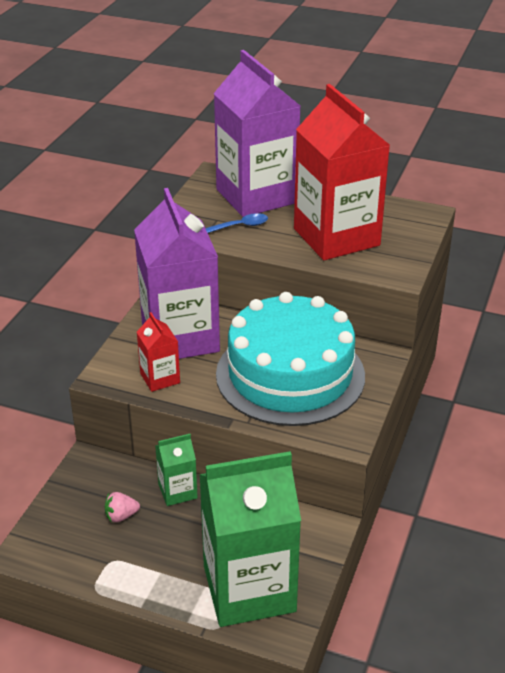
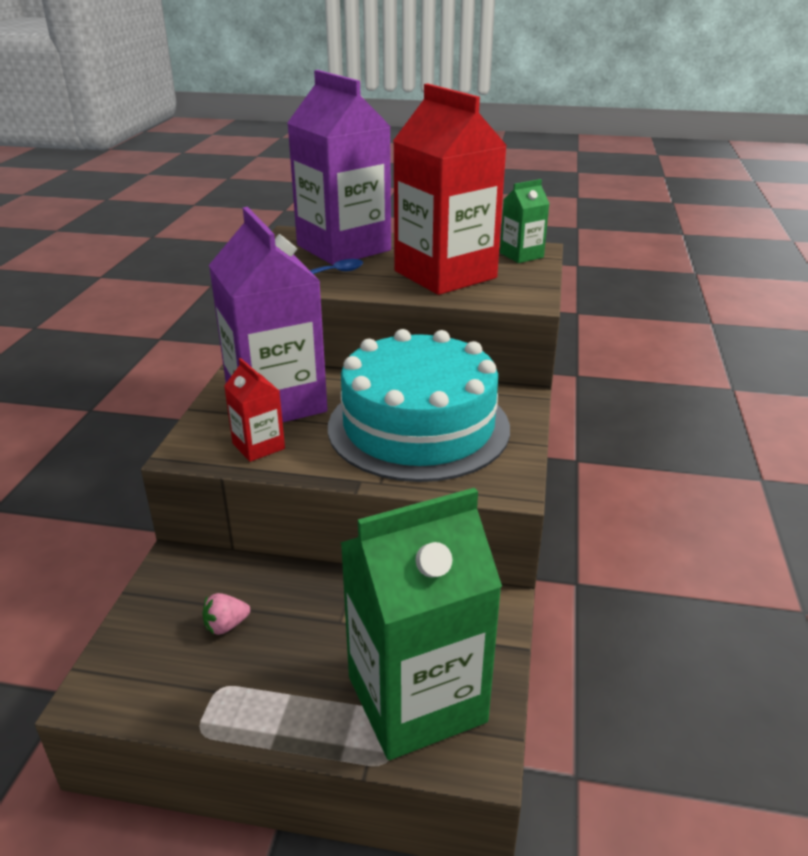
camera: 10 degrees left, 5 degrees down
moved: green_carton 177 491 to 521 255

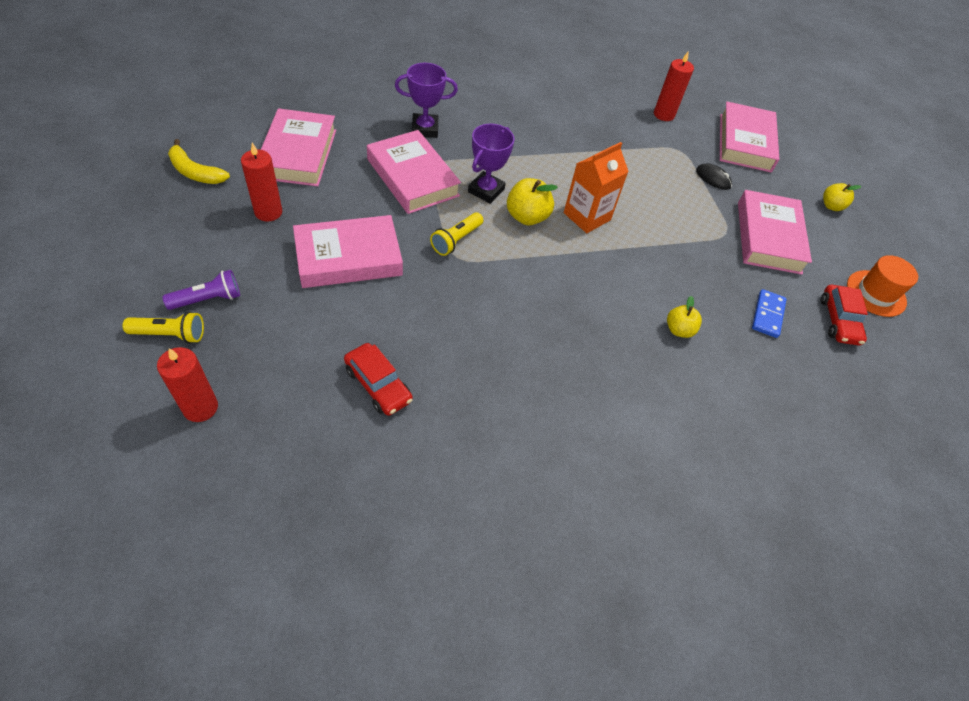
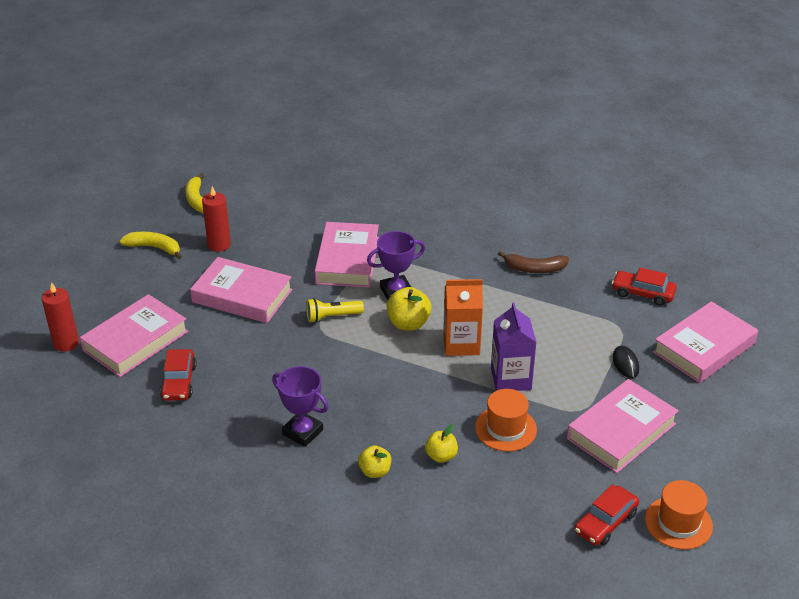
camera: 45 degrees right, 15 degrees down
removed: yellow_flashlight 170 334; purple_flashlight 208 299; blue_domino 767 315
added: yellow_banana 154 248; orange_hat 505 428; purple_carton 511 379; brown_banana 534 269
moved: pink_book 298 153 to 135 341; purple_trophy 425 129 to 302 432; yellow_apple 831 206 to 375 471
replaced: red_candle 664 114 to red_car 642 293

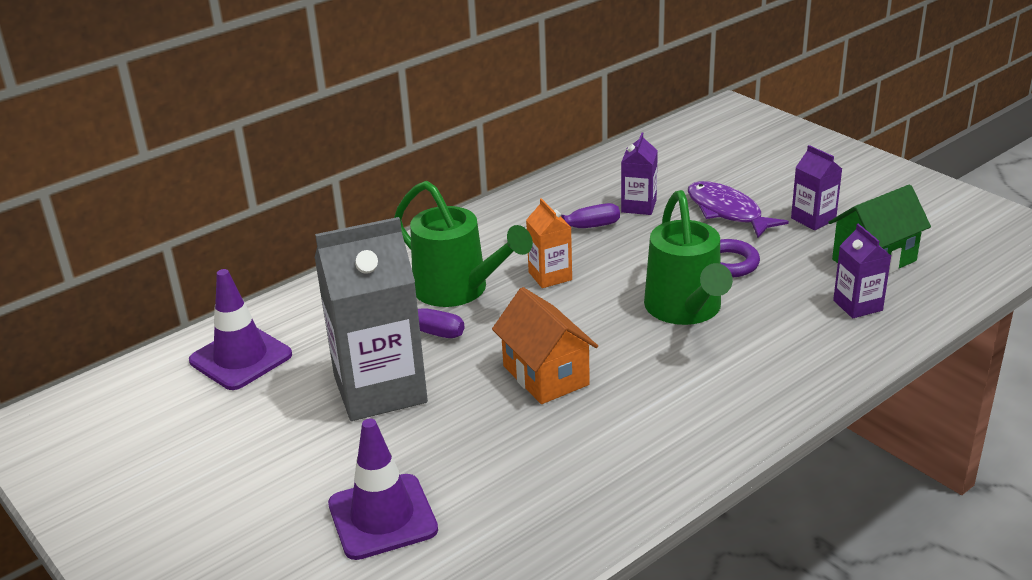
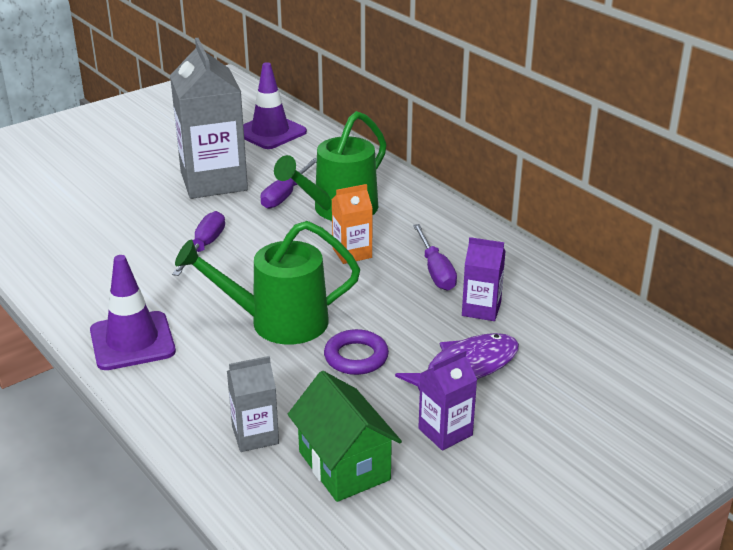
camera: 90 degrees right, 0 degrees up
moved: purple_traffic_cone 382 517 to 132 341
replaced: orange_house 545 375 to purple_screwdriver 204 247
recoloured: purple_carton 857 305 to grey_carton 255 435

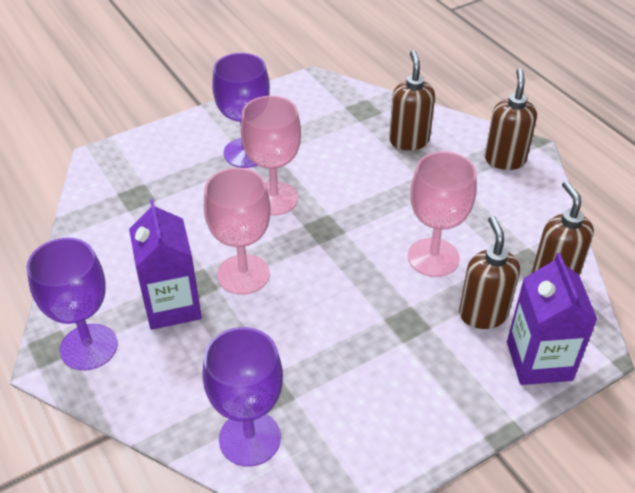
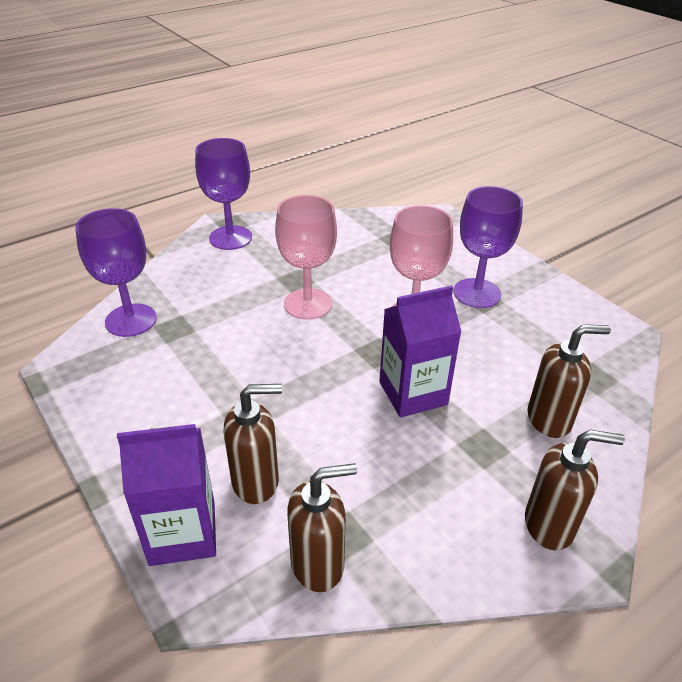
camera: 85 degrees right, 5 degrees down
removed: pink_goblet 433 257
moved: purple_carton 172 305 to 413 393

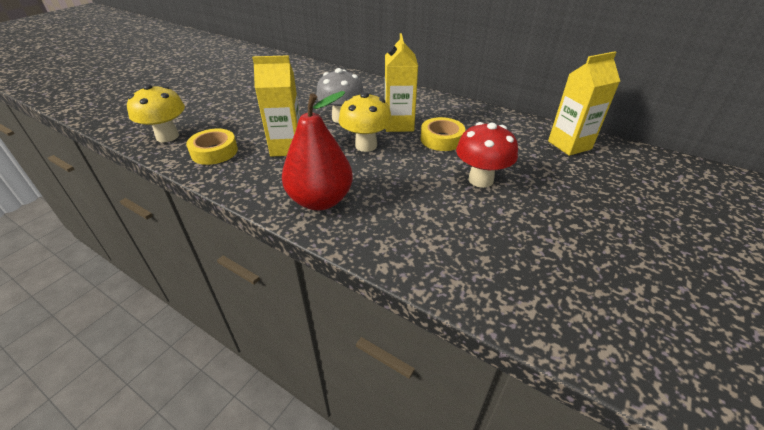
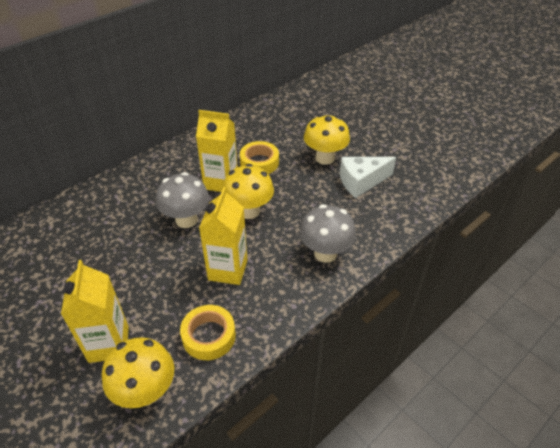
camera: 75 degrees left, 5 degrees up
added: white_cheese 361 182
moved: yellow_carton 569 145 to 109 344
replaced: red_pear 320 200 to grey_mushroom 325 253
recoloured: red_mushroom 480 180 to yellow_mushroom 325 158

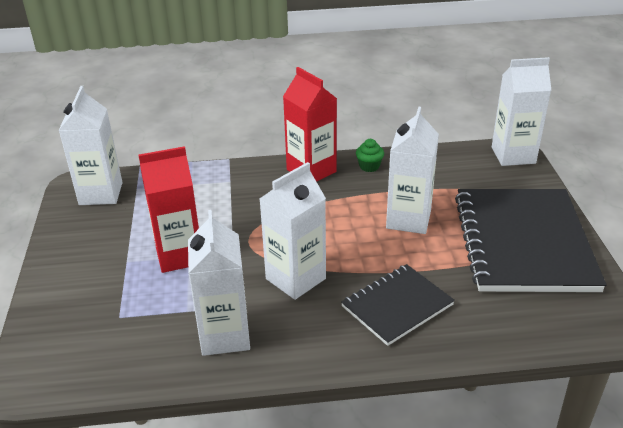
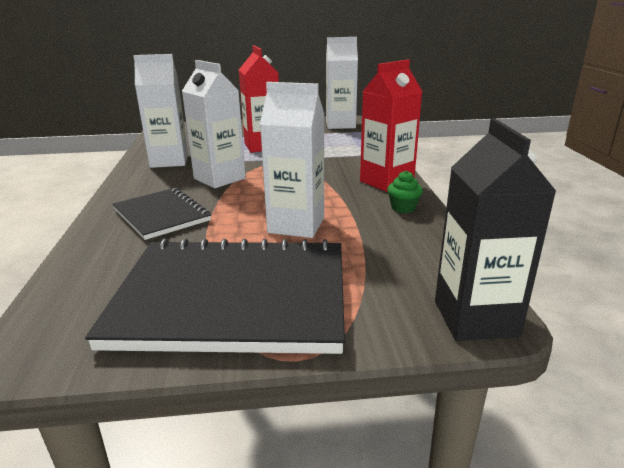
camera: 90 degrees right, 10 degrees down
recoloured: white_carton 513 155 to black_carton 475 318

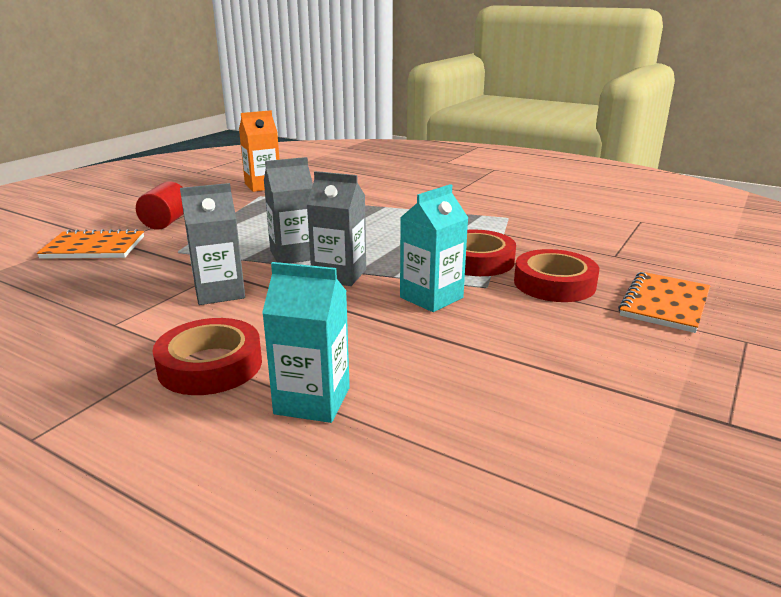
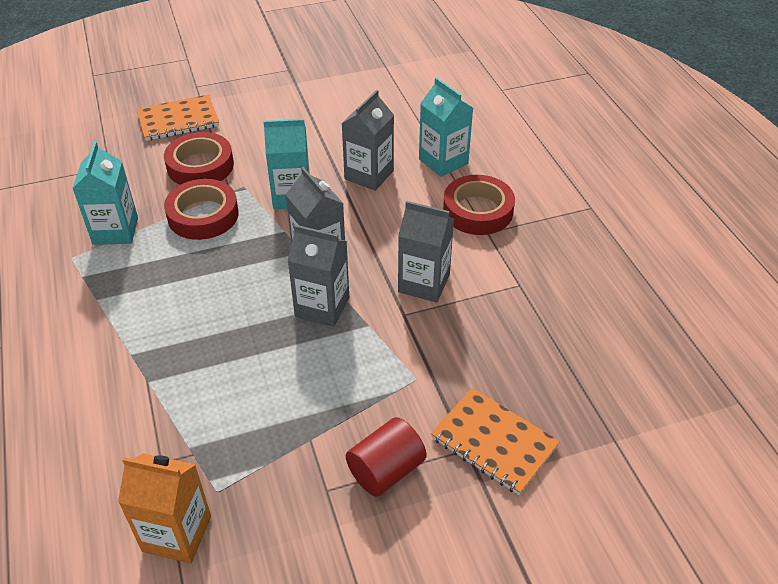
camera: 140 degrees left, 20 degrees up
added: turquoise_carton 115 231; grey_carton 369 175

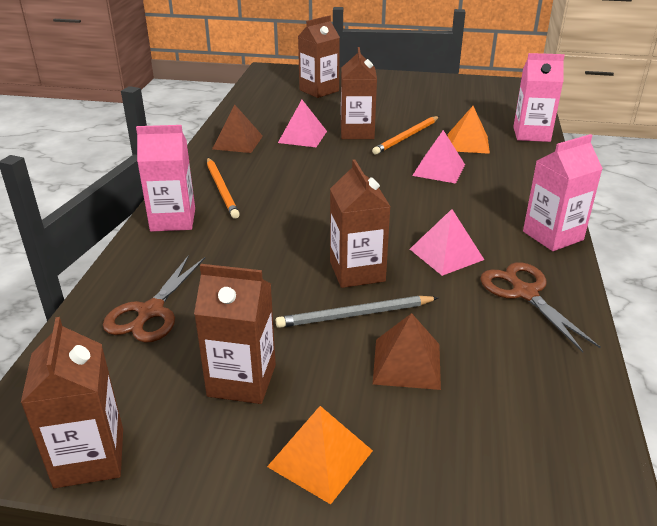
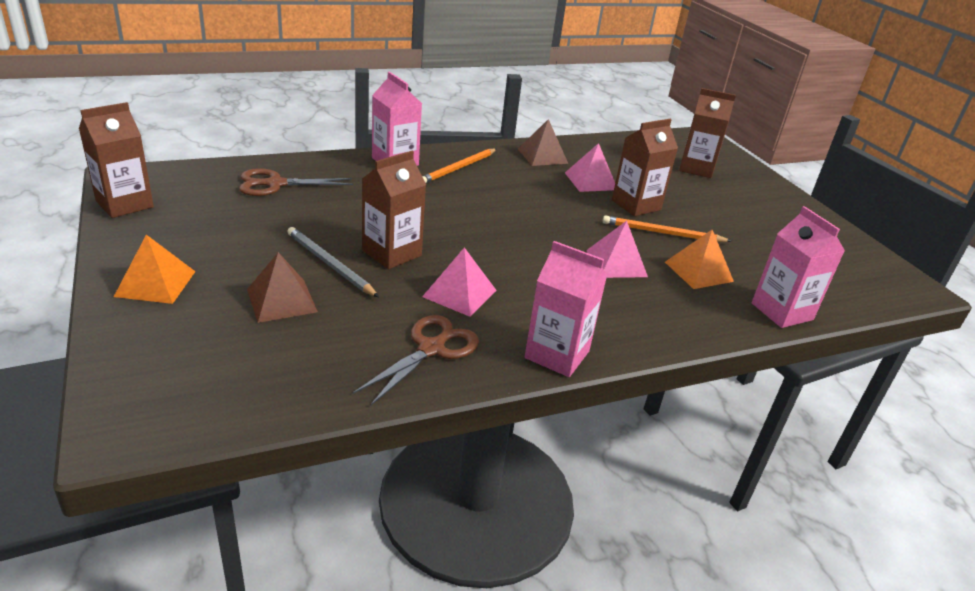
camera: 55 degrees right, 0 degrees up
removed: brown_carton 242 380

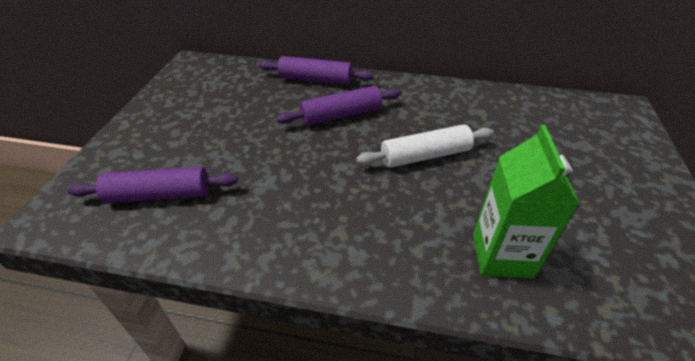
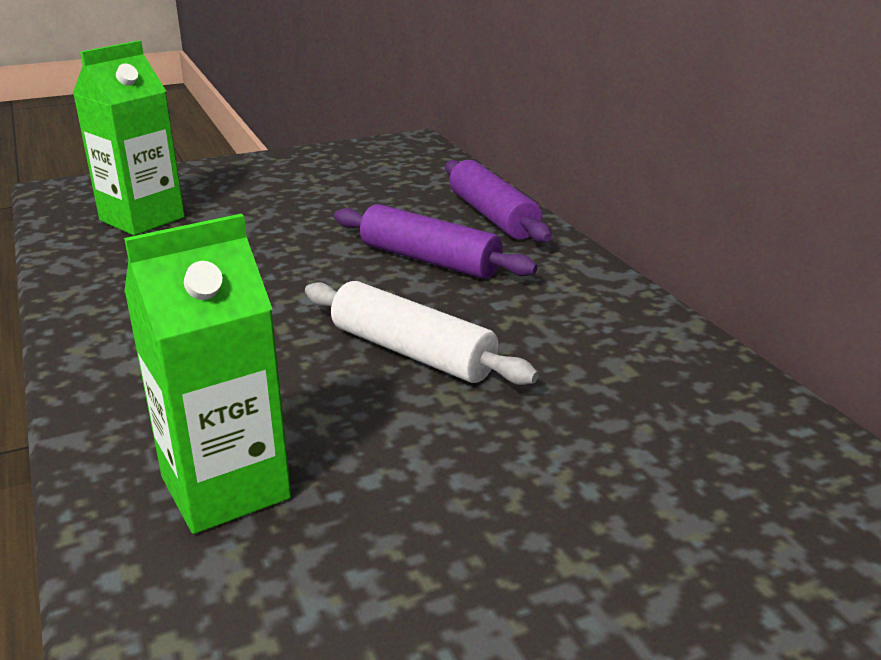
camera: 55 degrees right, 15 degrees down
replaced: purple_rolling_pin 159 194 to green_carton 142 219

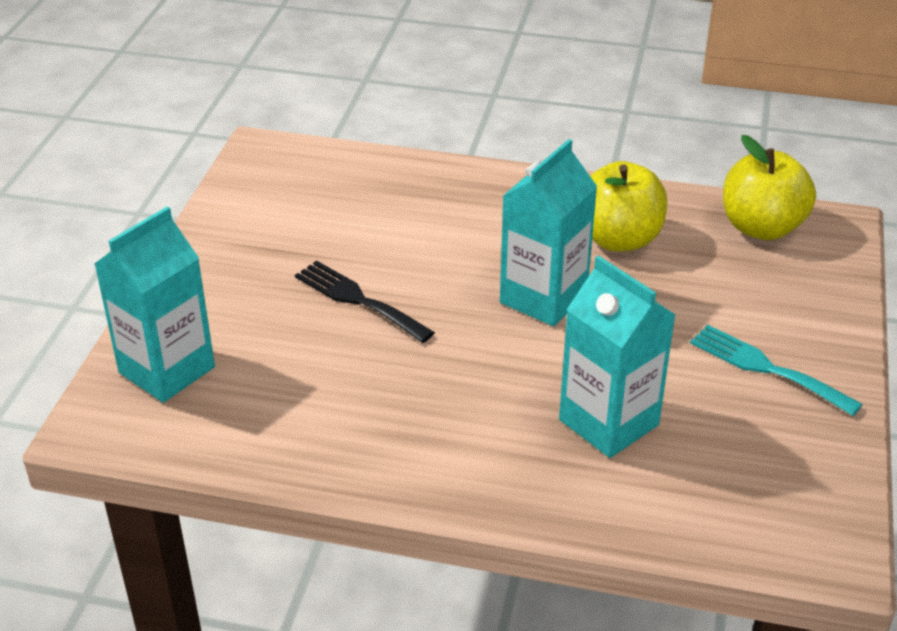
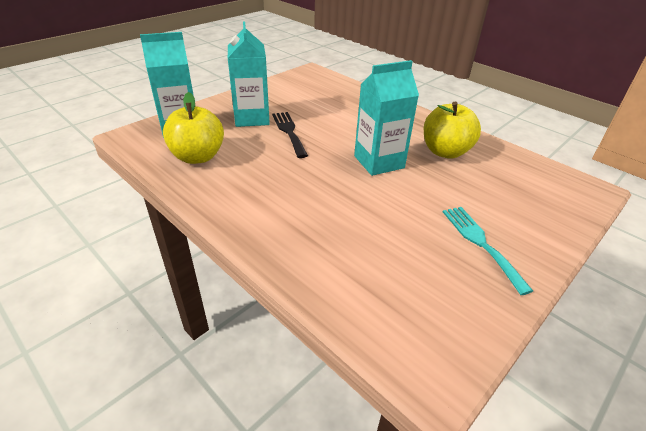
camera: 30 degrees right, 0 degrees up
moved: turquoise_carton 608 422 to 252 118; yellow_apple 761 227 to 198 157

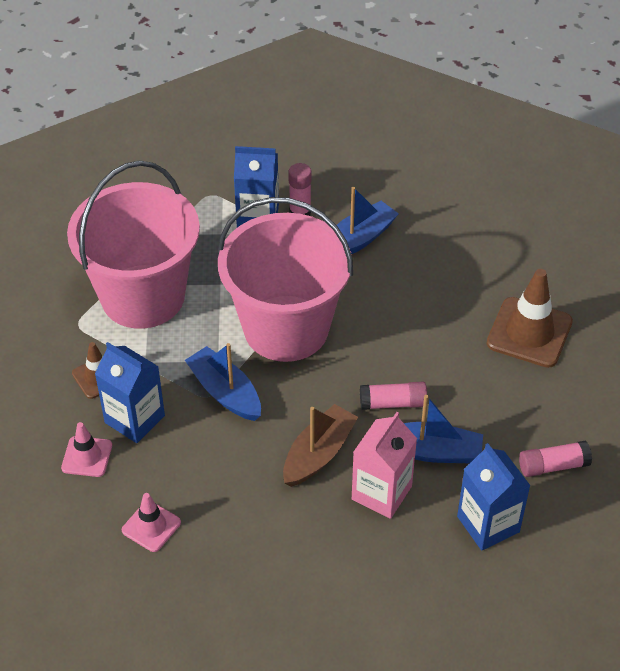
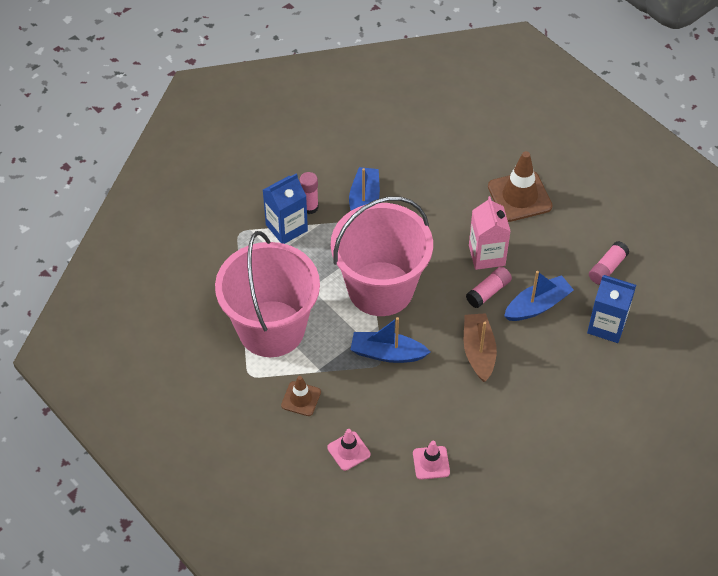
camera: 40 degrees left, 5 degrees up
removed: blue_carton 134 419
moved: pink_carton 381 493 to 486 255

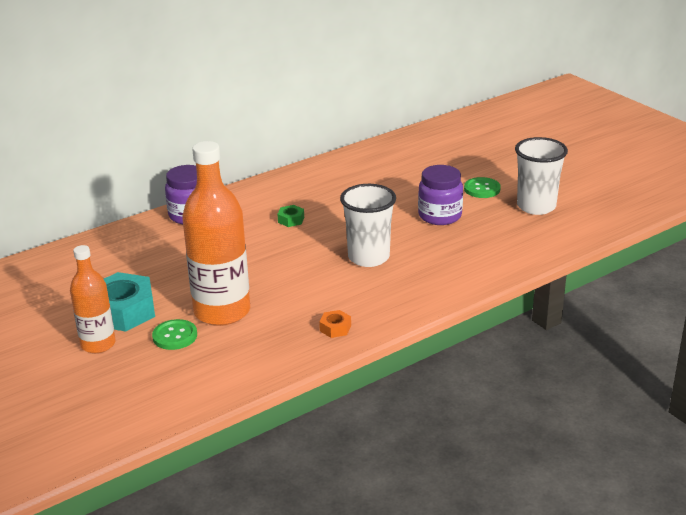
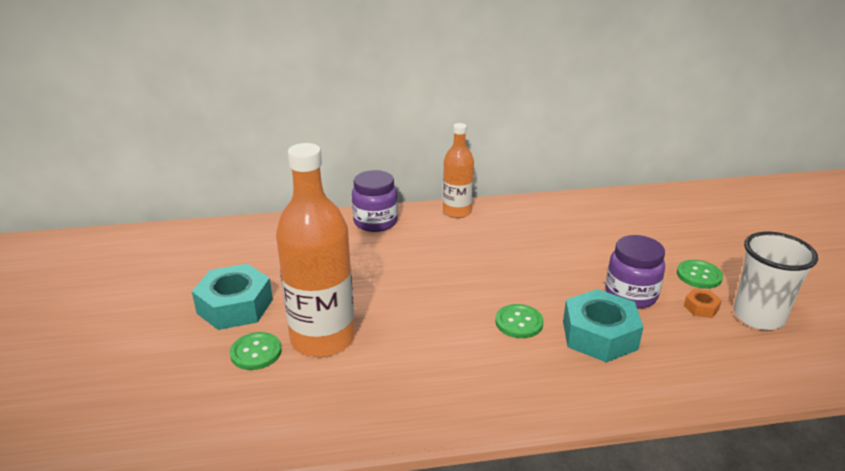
camera: 25 degrees right, 0 degrees up
removed: green_nut 291 220
added: turquoise_nut 599 335
moved: orange_bottle 98 344 to 457 212; orange_nut 335 328 to 701 308
replaced: white_cup 368 257 to green_button 519 322

